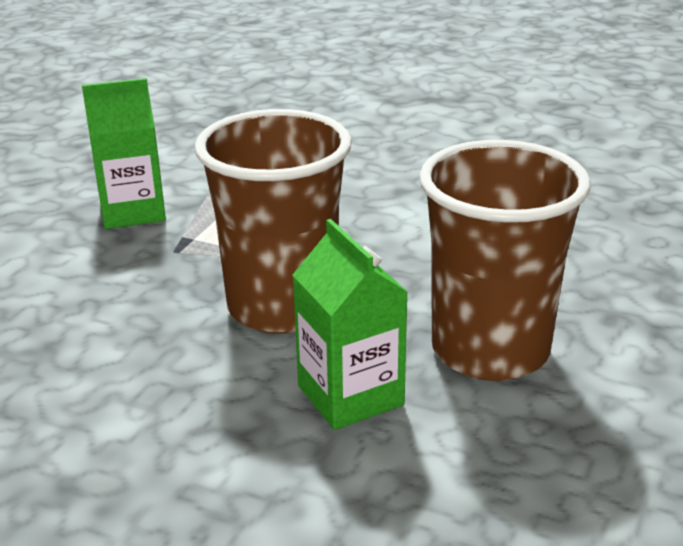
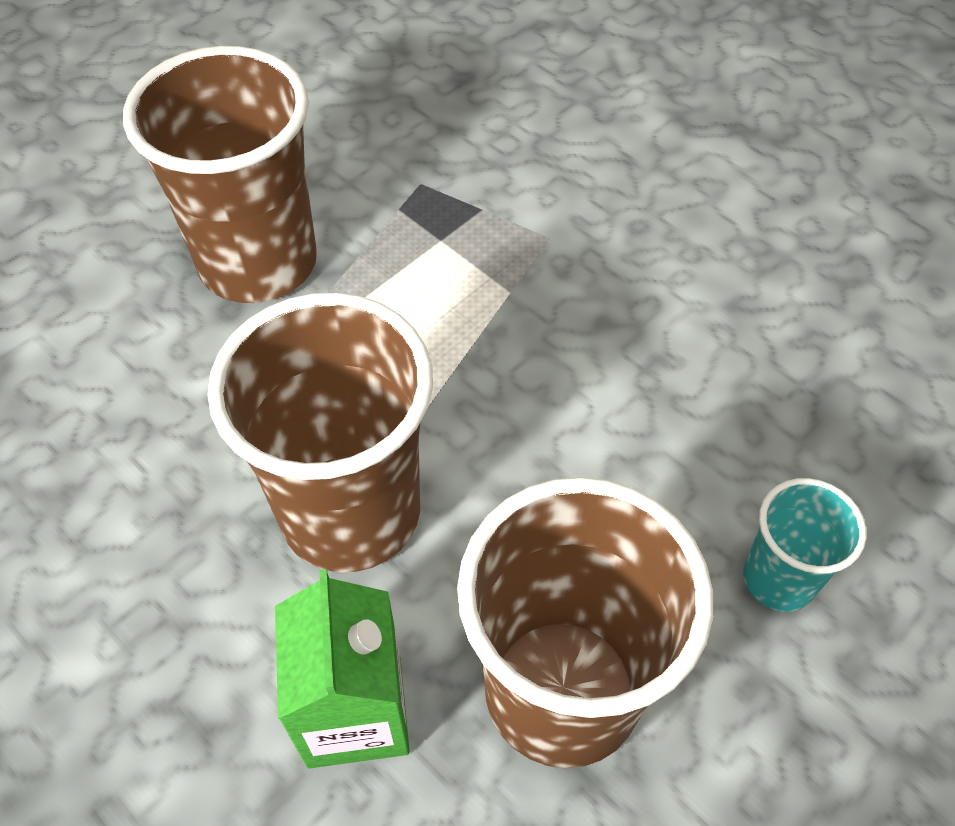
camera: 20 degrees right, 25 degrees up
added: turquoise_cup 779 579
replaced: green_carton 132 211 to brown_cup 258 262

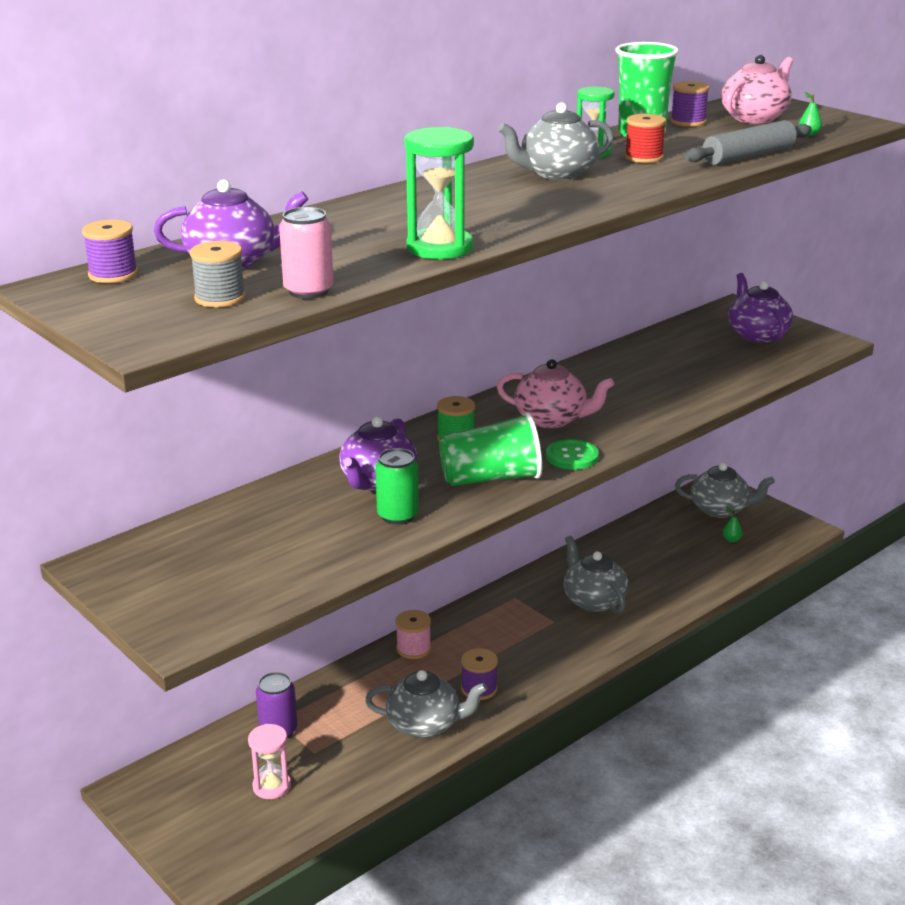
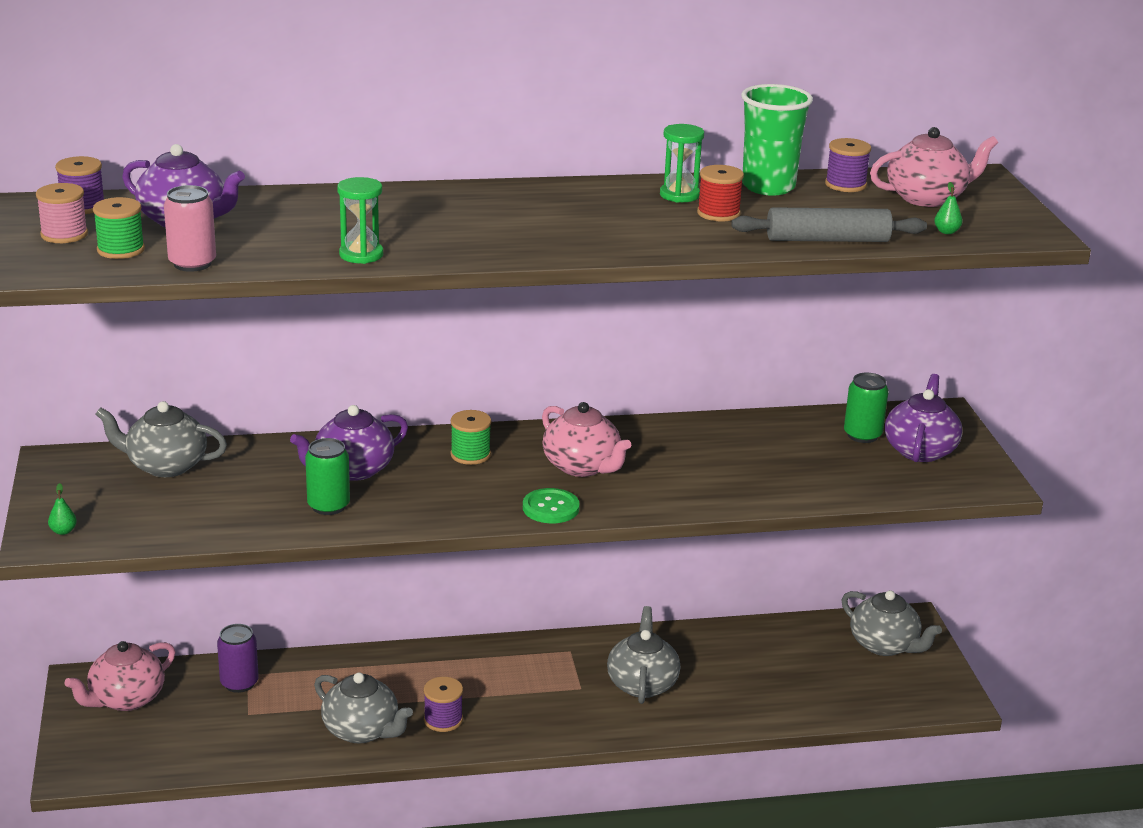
camera: 30 degrees right, 0 degrees up
removed: pink_hourglass 271 786; green_cup 491 478
added: pink_teapot 126 699; green_can 862 435
moved: pink_spool 413 648 to 64 234; grey_teapot 557 174 to 165 466; green_pear 731 540 to 63 531
recoloured: grey_spool 220 298 to green_spool 121 250
resized: green_hourglass 440 248 = 361 255 x0.66

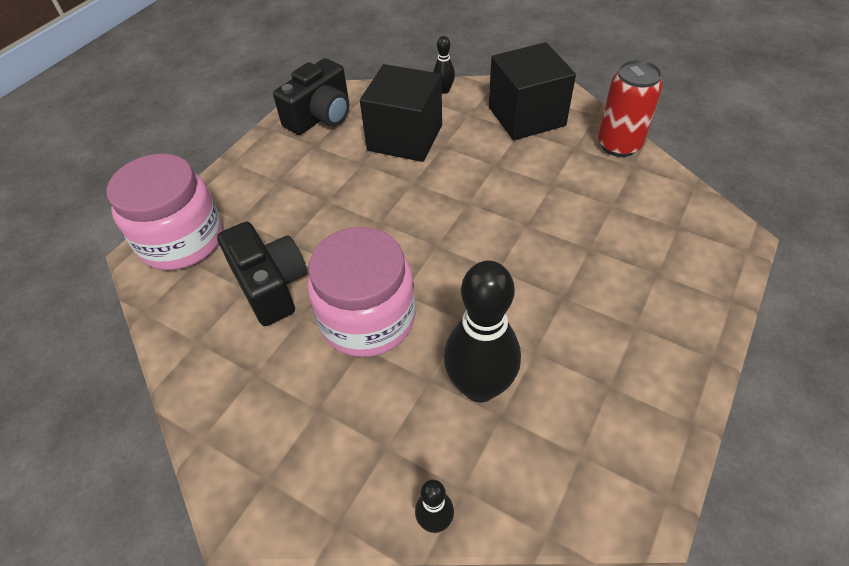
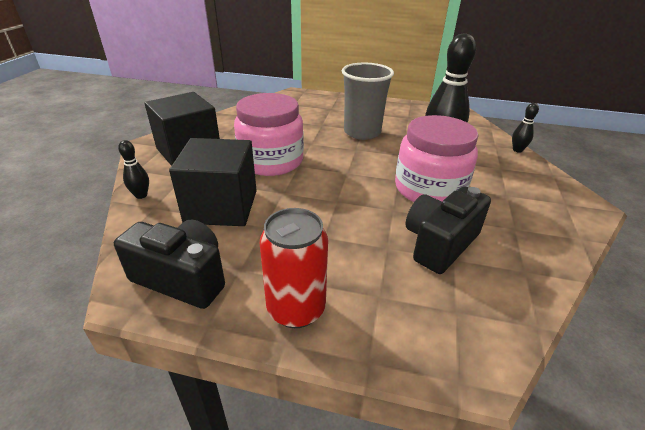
camera: 110 degrees left, 15 degrees down
added: grey_cup 362 132
moved: pink_jar 181 240 to 271 161; red_can 619 145 to 296 309

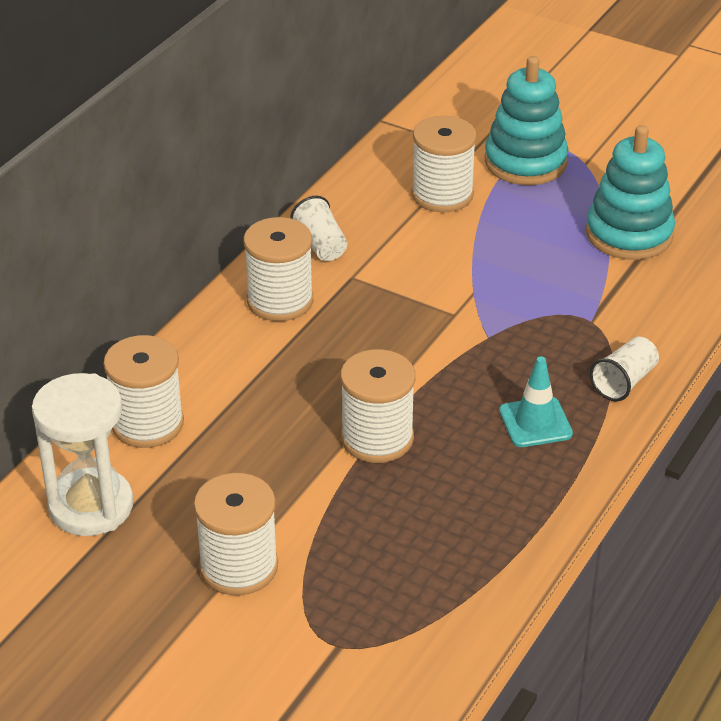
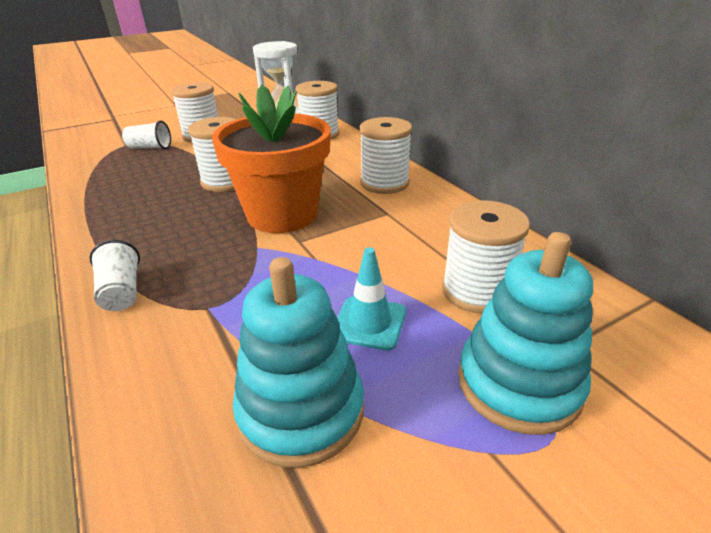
camera: 120 degrees right, 5 degrees down
added: orange_flower_pot 282 214
moved: white_cup 321 244 to 150 148; turquoise_traffic_cone 535 422 to 369 323

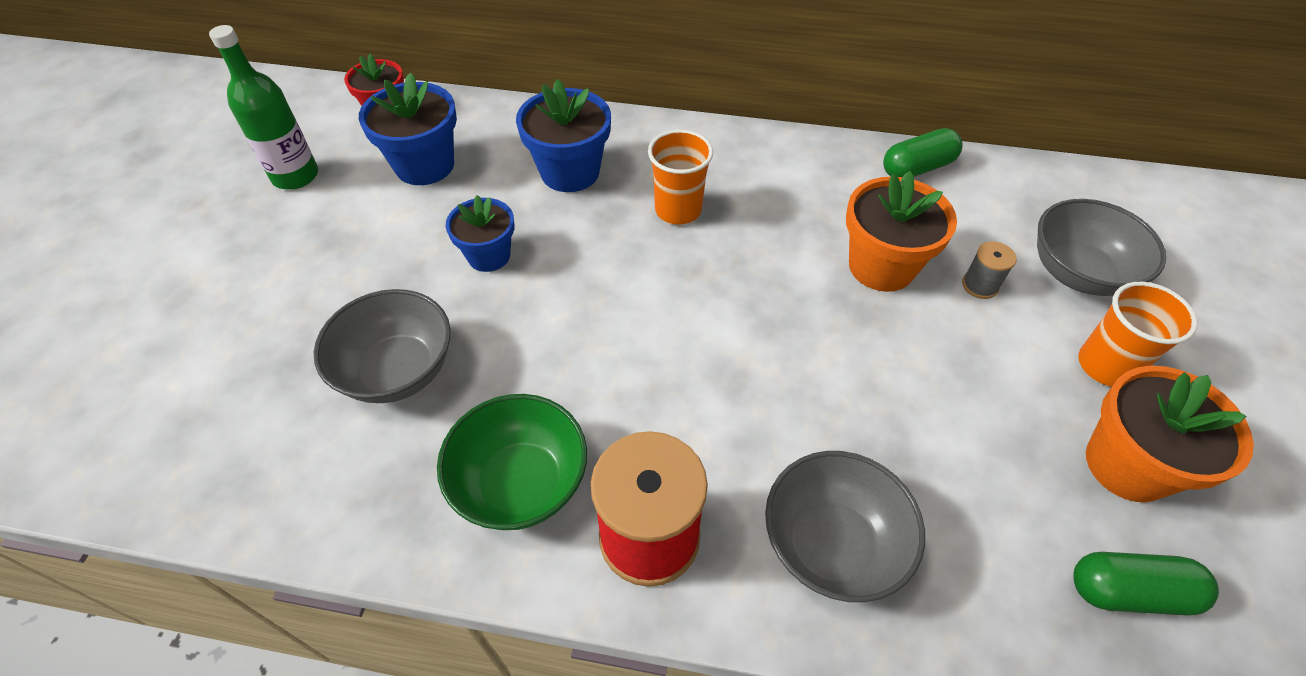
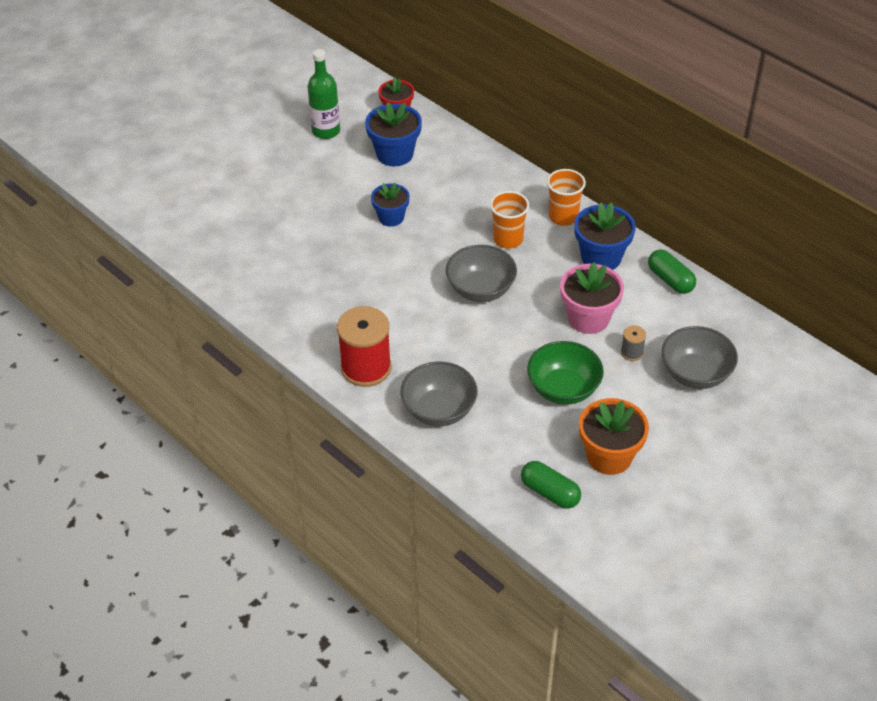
camera: 35 degrees right, 5 degrees down
moved: grey_bowl 398 371 to 480 290; green_bowl 521 483 to 563 389; blue_flower_pot 570 172 to 601 257; orange_cup 1105 365 to 563 216
recoloured: orange_flower_pot 881 266 to pink_flower_pot 588 318
turned: green_capsule 917 168 = 670 280 45 degrees clockwise

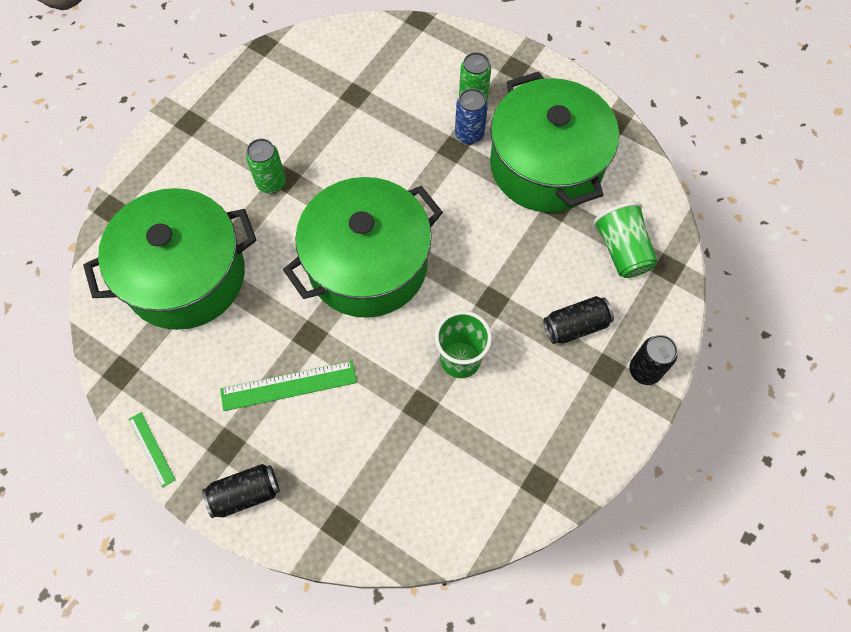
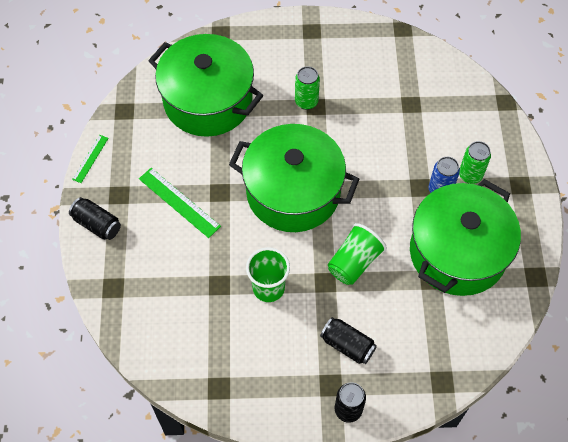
camera: 55 degrees right, 5 degrees down
moved: green_cup 622 250 to 354 262

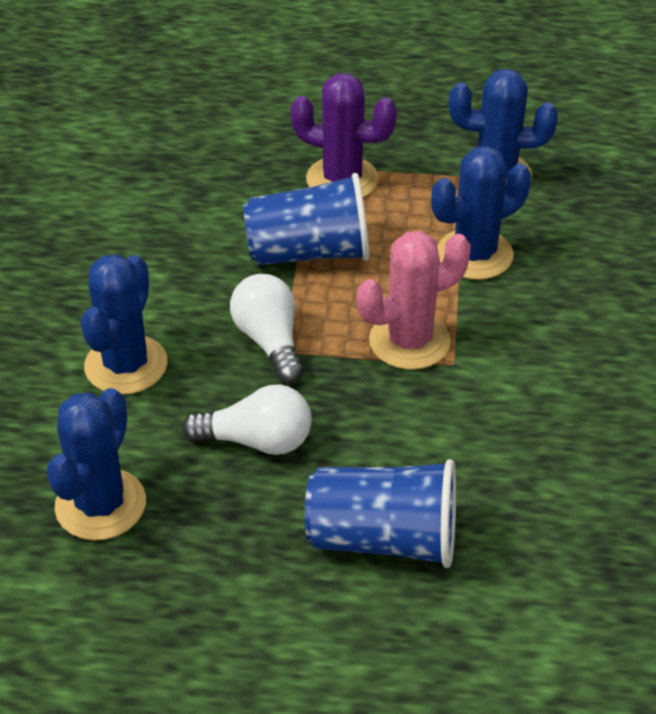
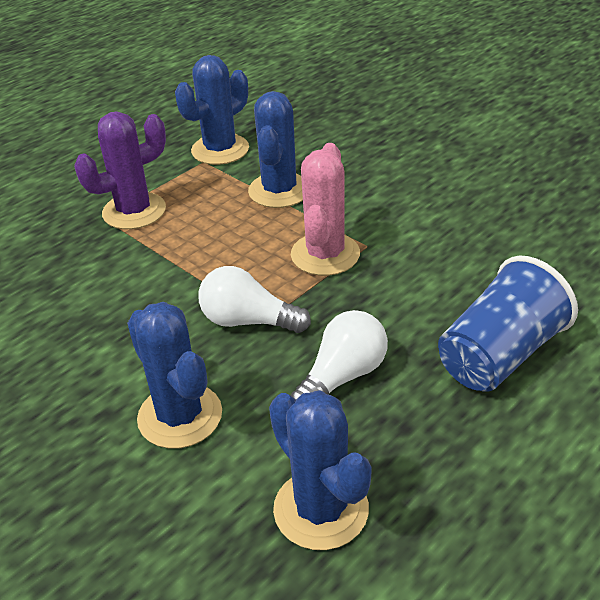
camera: 50 degrees left, 5 degrees down
removed: blue_cup 309 252

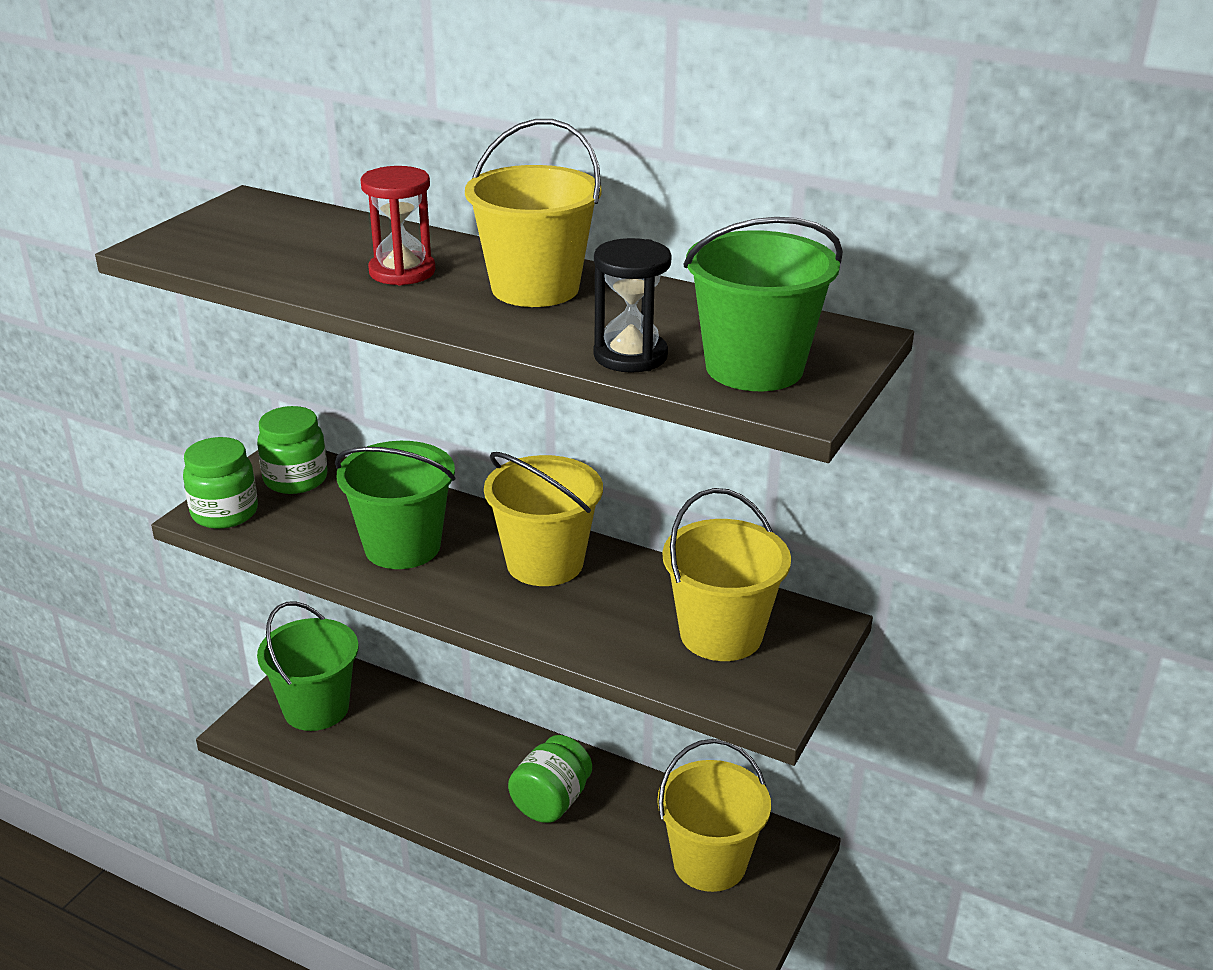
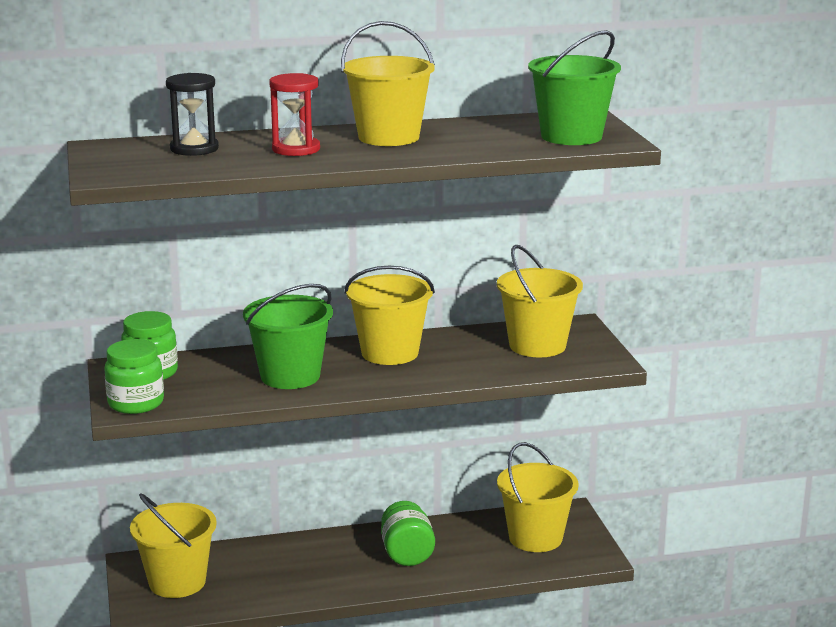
camera: 40 degrees left, 10 degrees down
moved: black_hourglass 630 356 to 194 149
recoloured: green_bucket 316 708 to yellow_bucket 177 582

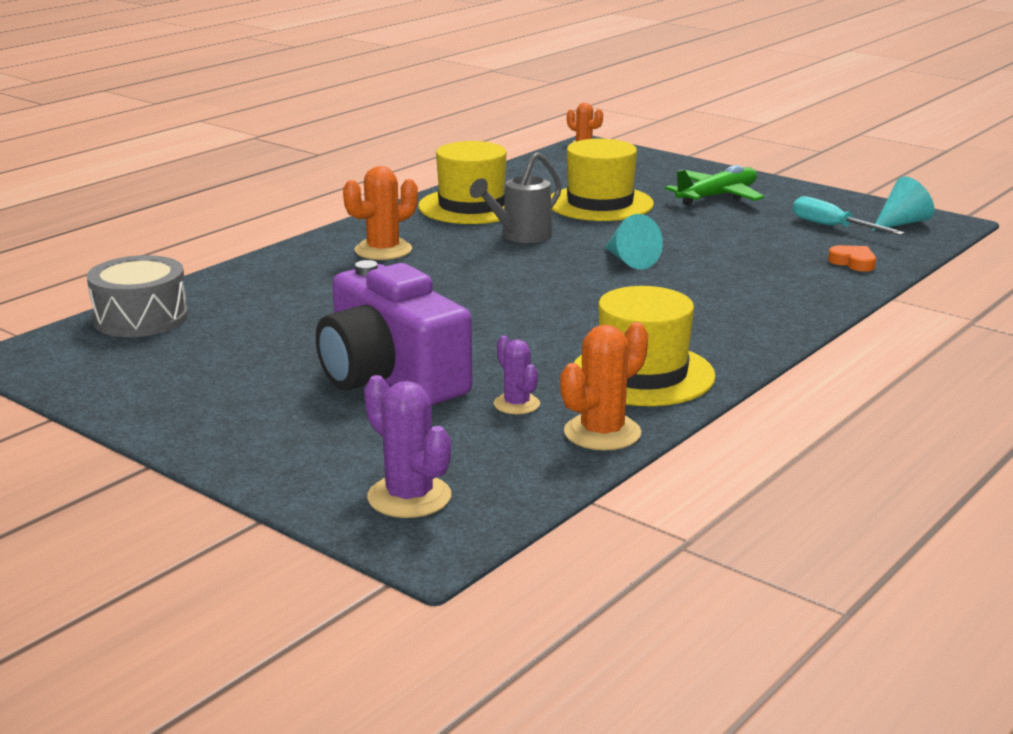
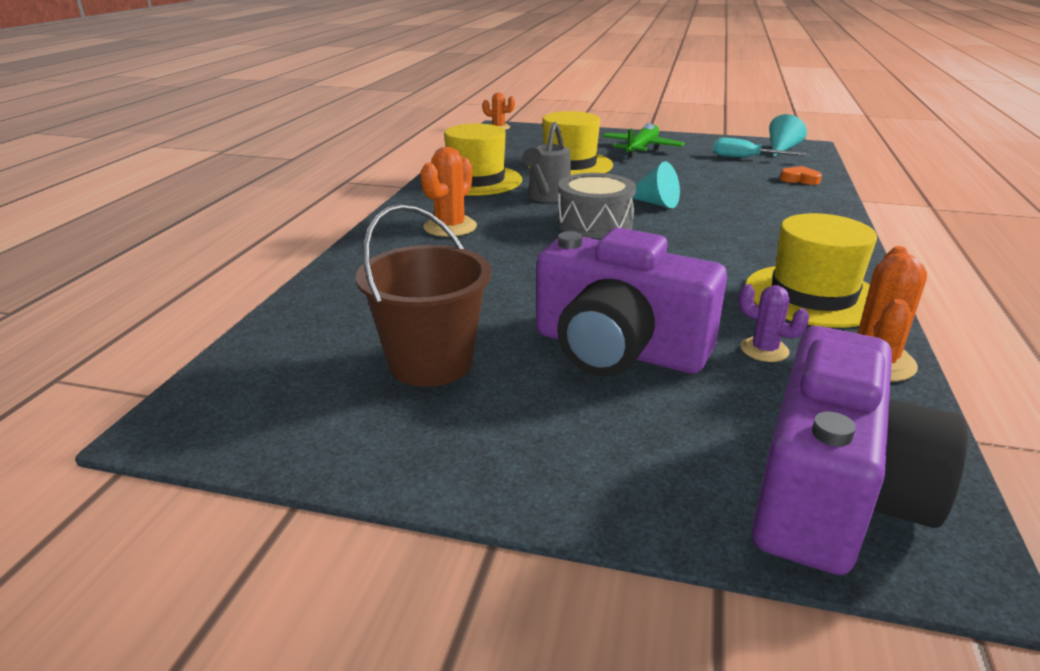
camera: 25 degrees left, 5 degrees up
added: brown_bucket 430 363
moved: grey_drum 140 318 to 594 223
replaced: purple_cactus 409 497 to purple_camera 833 494

